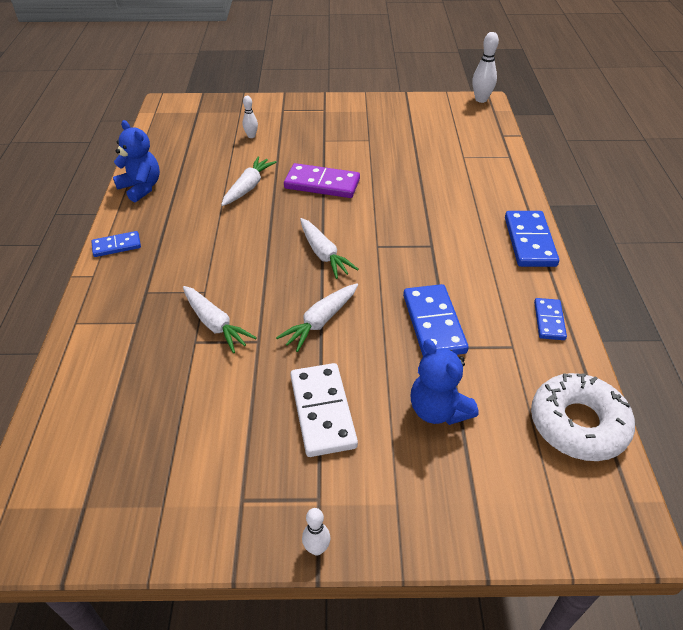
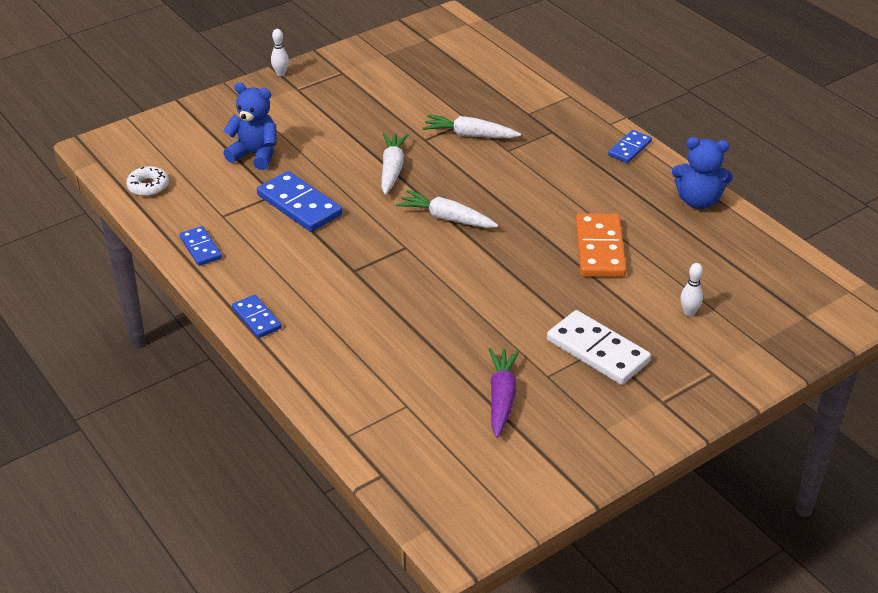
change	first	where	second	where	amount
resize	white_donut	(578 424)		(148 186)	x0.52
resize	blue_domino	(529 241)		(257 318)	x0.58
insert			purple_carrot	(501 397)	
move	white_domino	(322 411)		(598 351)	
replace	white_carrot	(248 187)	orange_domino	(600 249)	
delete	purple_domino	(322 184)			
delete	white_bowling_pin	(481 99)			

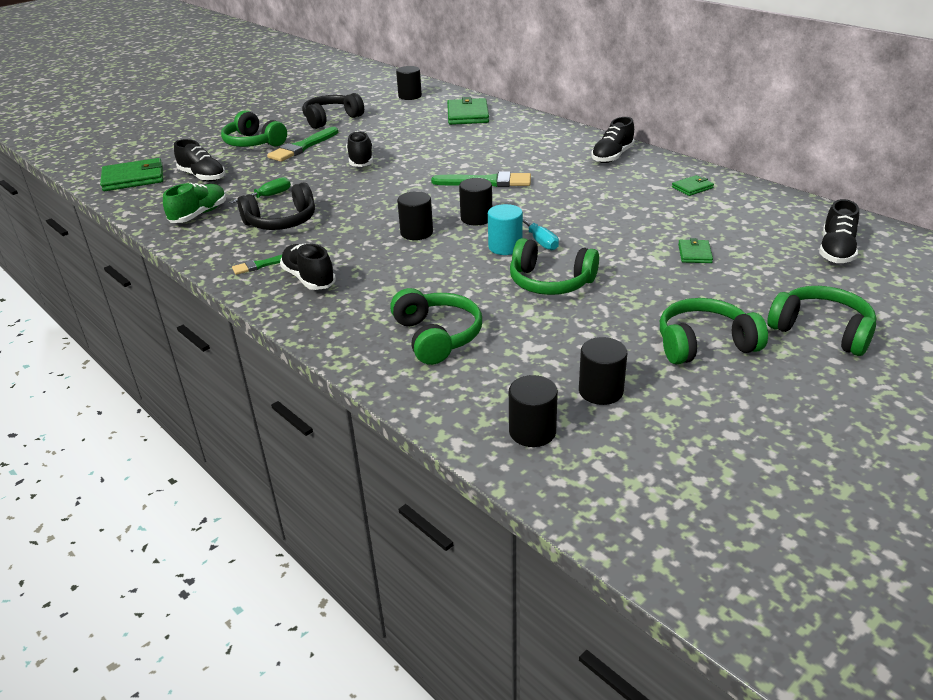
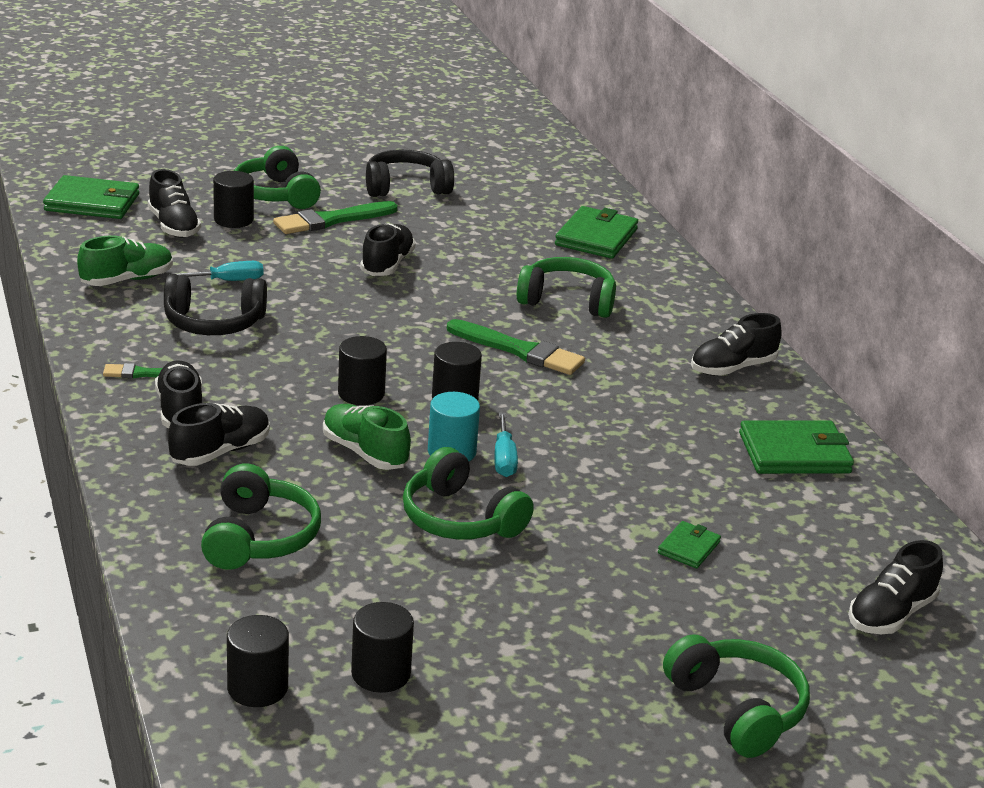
change	first	where	second	where	amount
insert			black_shoe	(220 452)	
recolor	green_screwdriver	(269 196)	turquoise_screwdriver	(229 281)	
move	black_cylinder	(410 96)		(233 220)	
insert			green_shoe	(365 452)	
move	green_headphones	(704 344)		(567 301)	
resize	green_wallet	(692 187)		(794 453)	x1.91

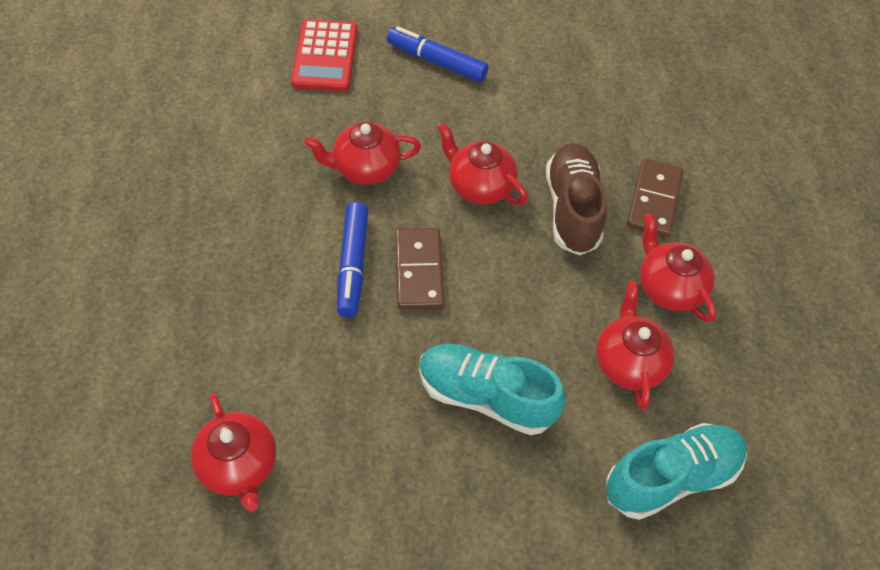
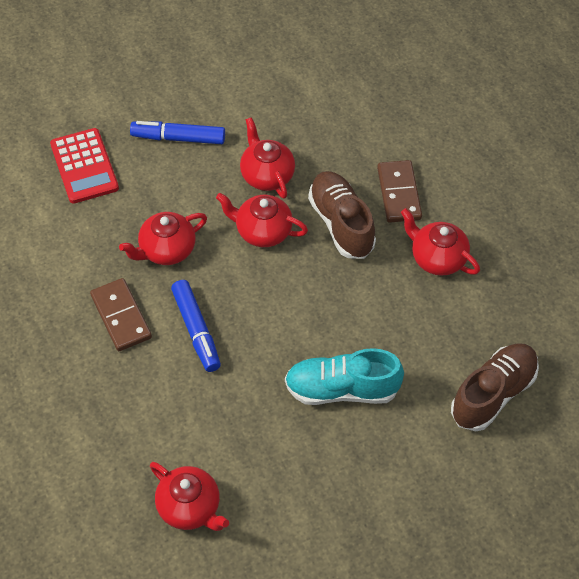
change	first	where	second	where	amount
move	brown_domino	(418 271)		(121 316)	
move	red_teapot	(628 362)		(266 175)	
recolor	turquoise_shoe	(671 477)	brown_shoe	(493 394)	

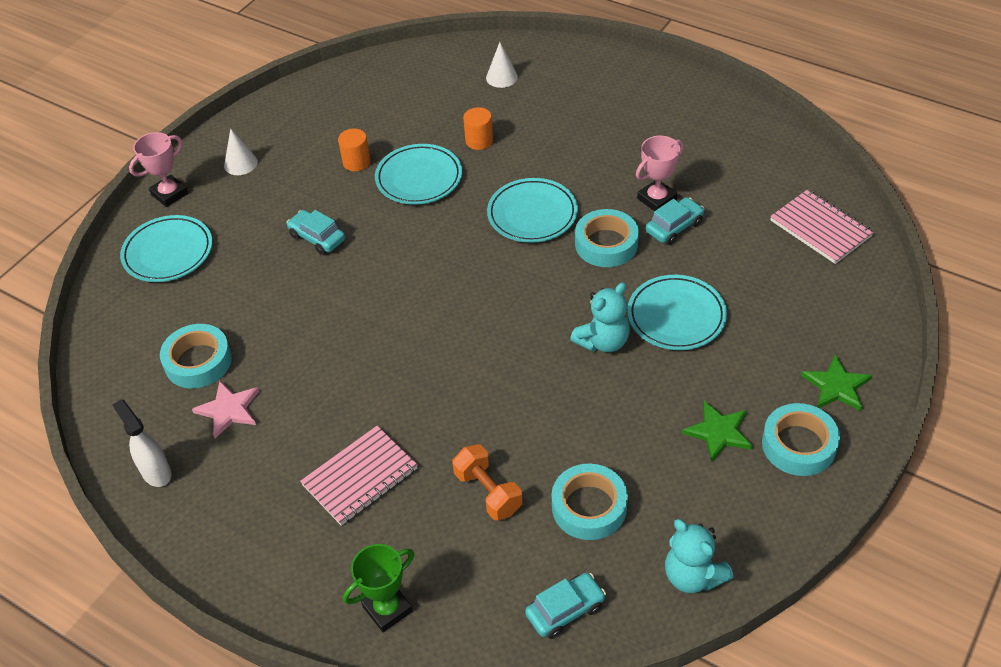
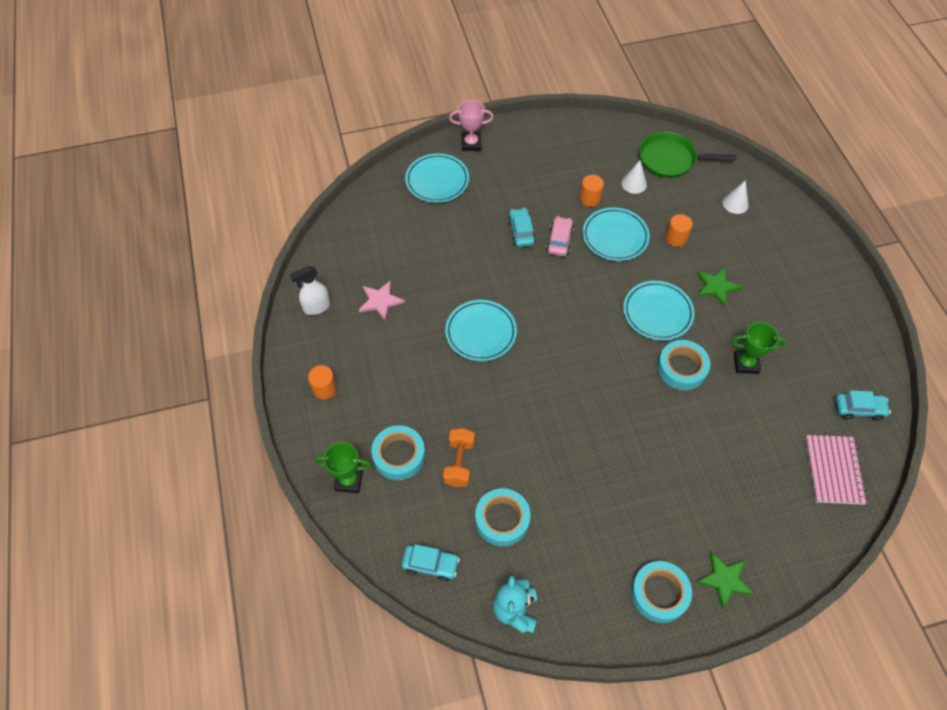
change	first	where	second	where	amount
rotate	white_spray_bottle	(156 472)		(316 307)	120 degrees counterclockwise
insert			orange_cylinder	(324 389)	
move	turquoise_tape	(198 361)		(399 455)	
move	turquoise_plate	(676 316)		(481 332)	
insert			pink_car	(559 241)	
move	white_cone	(240 163)		(634 183)	
insert			green_pan	(670 159)	
move	green_star	(719 432)		(716 287)	
recolor	pink_trophy	(656 199)	green_trophy	(746 363)	
move	turquoise_car	(674 227)		(859 409)	
delete	pink_notebook	(360 477)			
delete	turquoise_teddy_bear	(603 341)			

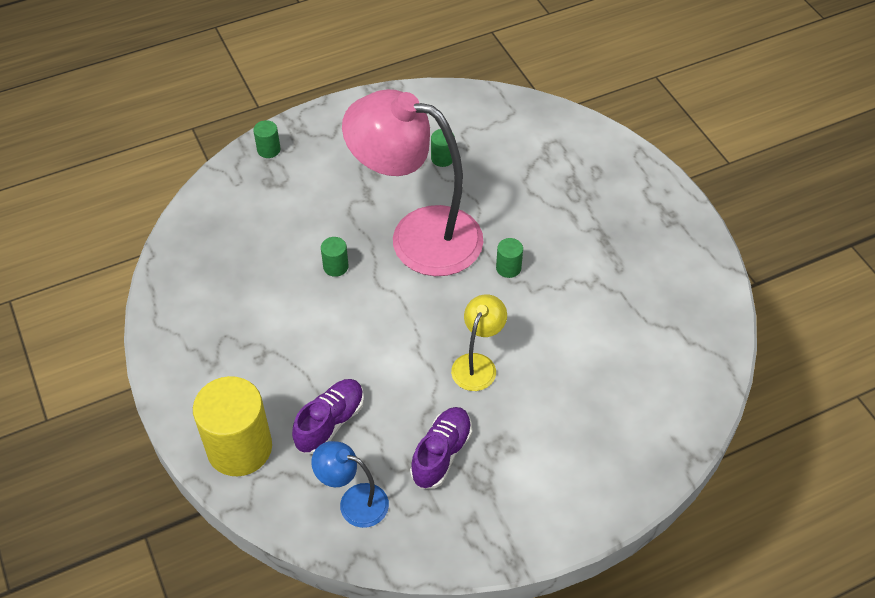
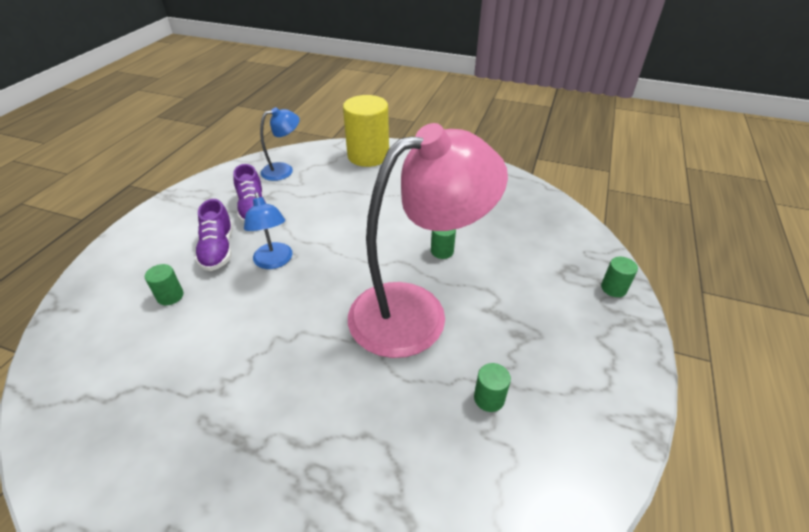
change	first	where	second	where	amount
move	green_cylinder	(508 268)		(170 296)	
move	purple_shoe	(330 423)		(218 250)	
recolor	yellow_lamp	(477 364)	blue_lamp	(274 262)	

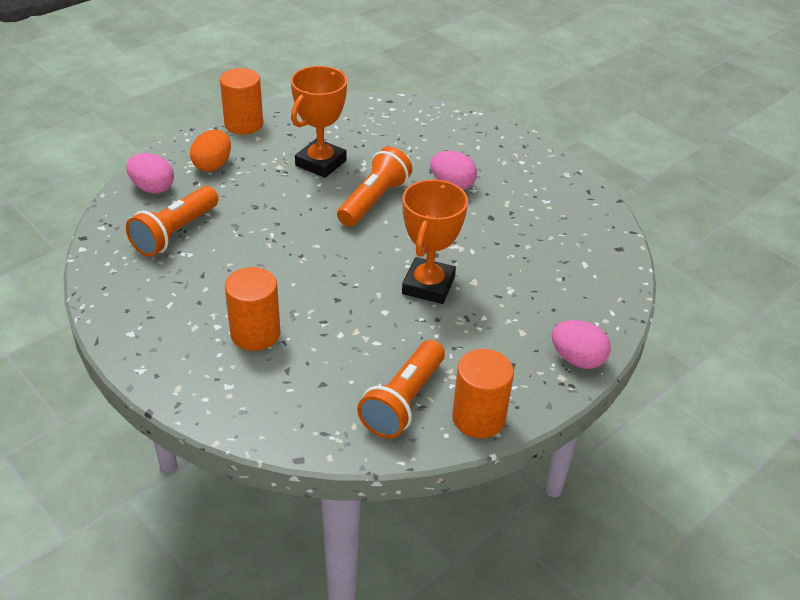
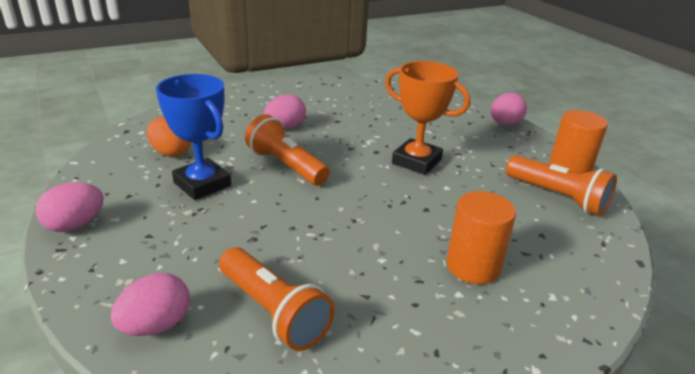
change	first	where	second	where	amount
replace	orange_cylinder	(243 124)	pink_egg	(75 225)	
move	orange_egg	(213 165)		(171 152)	
recolor	orange_trophy	(321 163)	blue_trophy	(202 184)	

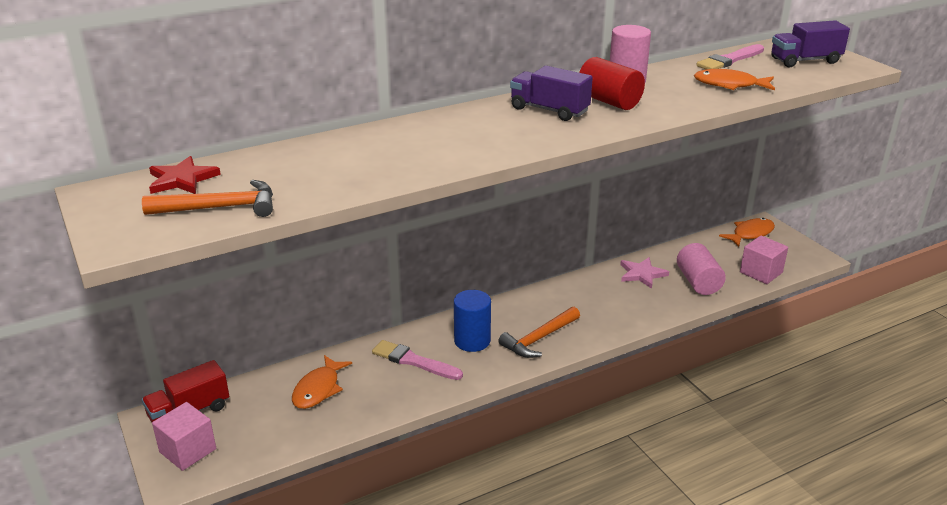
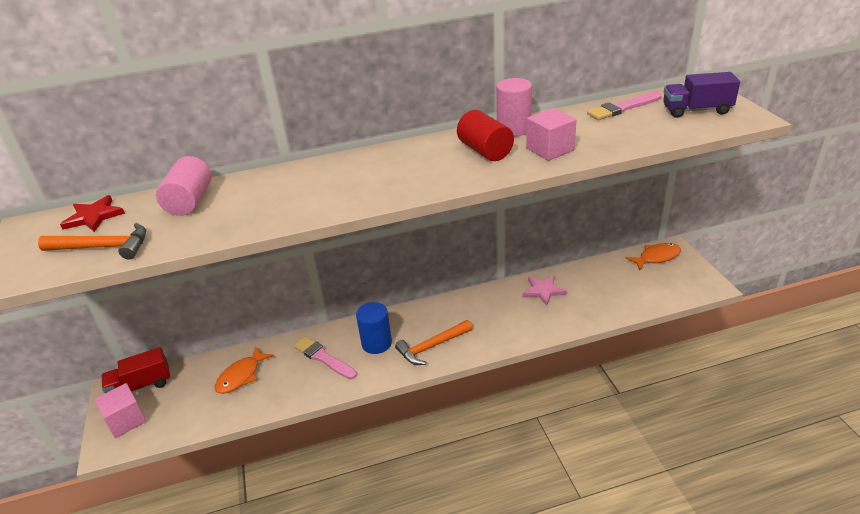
change	first	where	second	where	amount
move	pink_cylinder	(698 282)		(190 201)	
move	pink_cube	(761 272)		(550 149)	
delete	purple_truck	(549 110)			
delete	orange_fish	(729 85)			

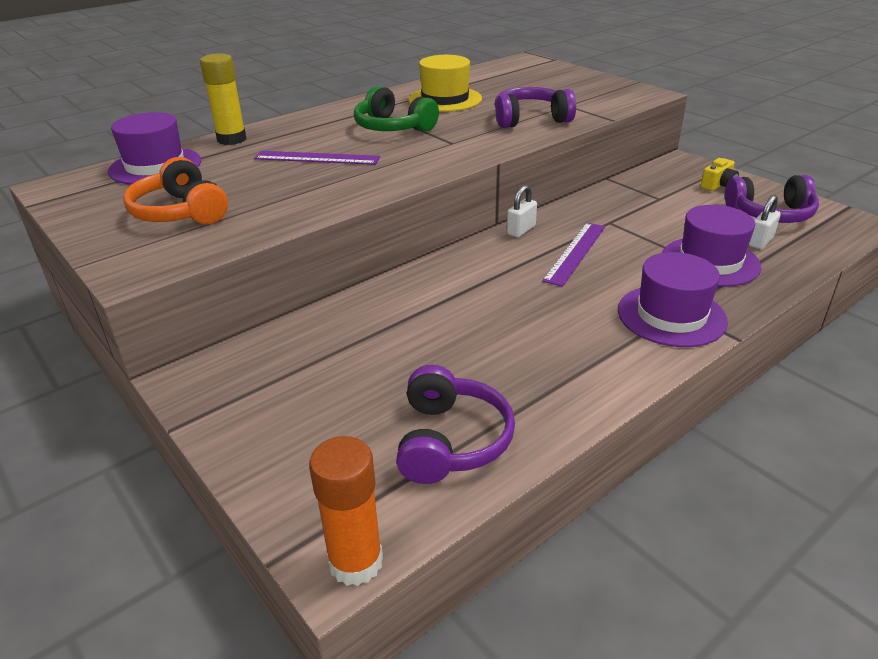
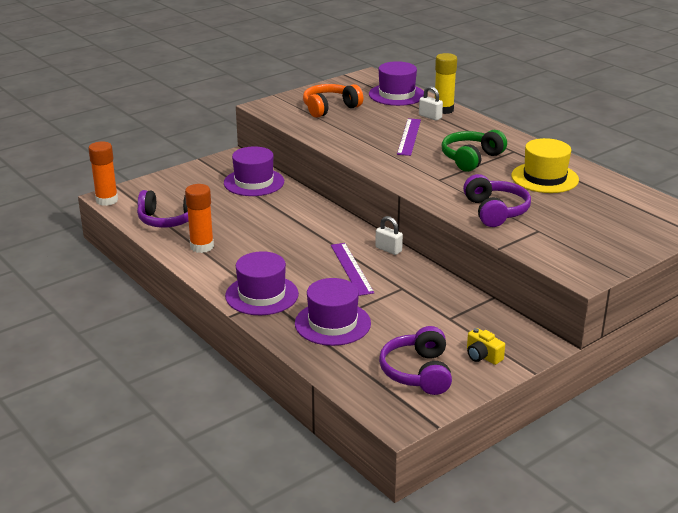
change	first	where	second	where	amount
insert			orange_glue_stick	(202 246)	
insert			purple_hat	(254 182)	
rotate	purple_ruler	(575 253)		(351 268)	45 degrees clockwise
move	white_padlock	(760 241)		(430 117)	

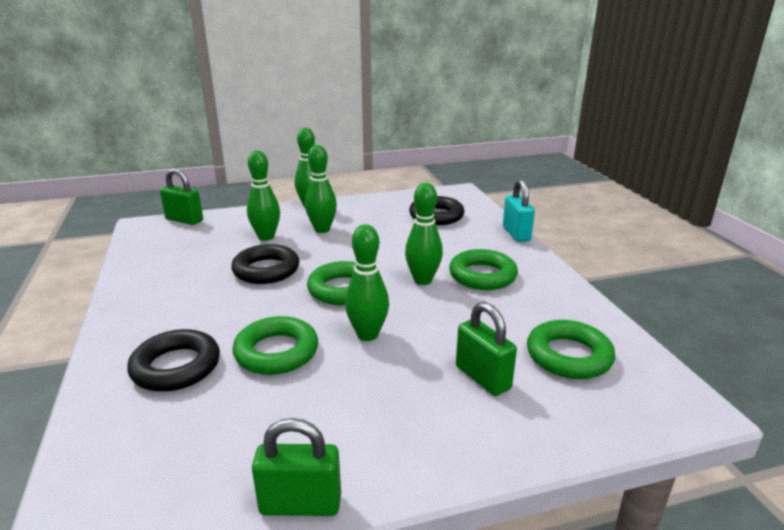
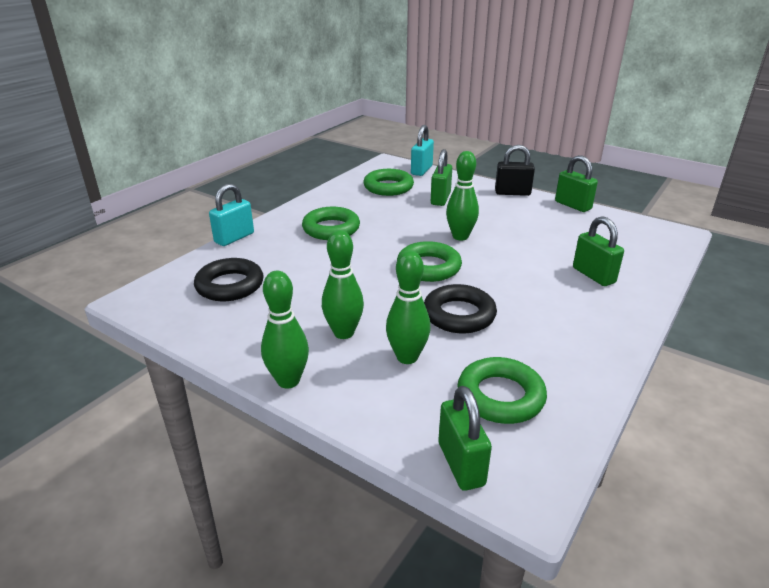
change	first	where	second	where	amount
insert			turquoise_padlock	(421 170)	
move	green_ring	(276 352)		(500 396)	
insert			black_padlock	(512 193)	
replace	black_ring	(176 367)	green_padlock	(593 275)	
delete	green_bowling_pin	(423 280)			

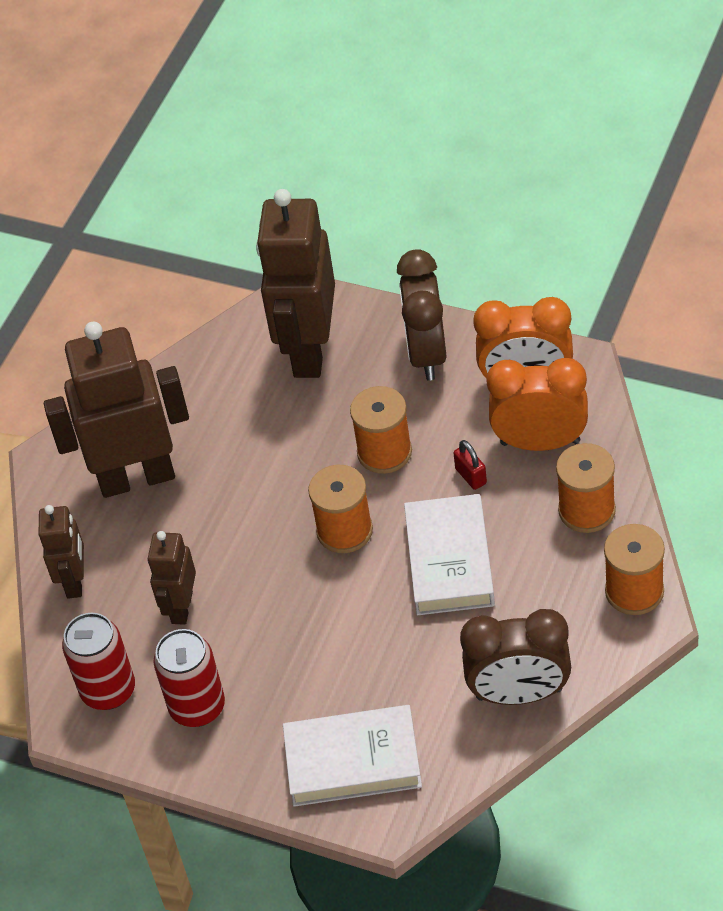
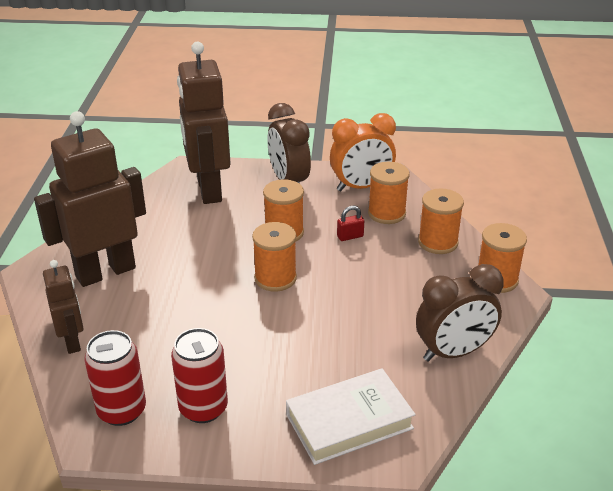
change	first	where	second	where	amount
rotate	red_padlock	(471 476)		(350 236)	60 degrees counterclockwise
replace	orange_clock	(540 442)	orange_spool	(386 213)	
delete	brown_robot	(181 607)			
delete	white_book	(449 561)			

